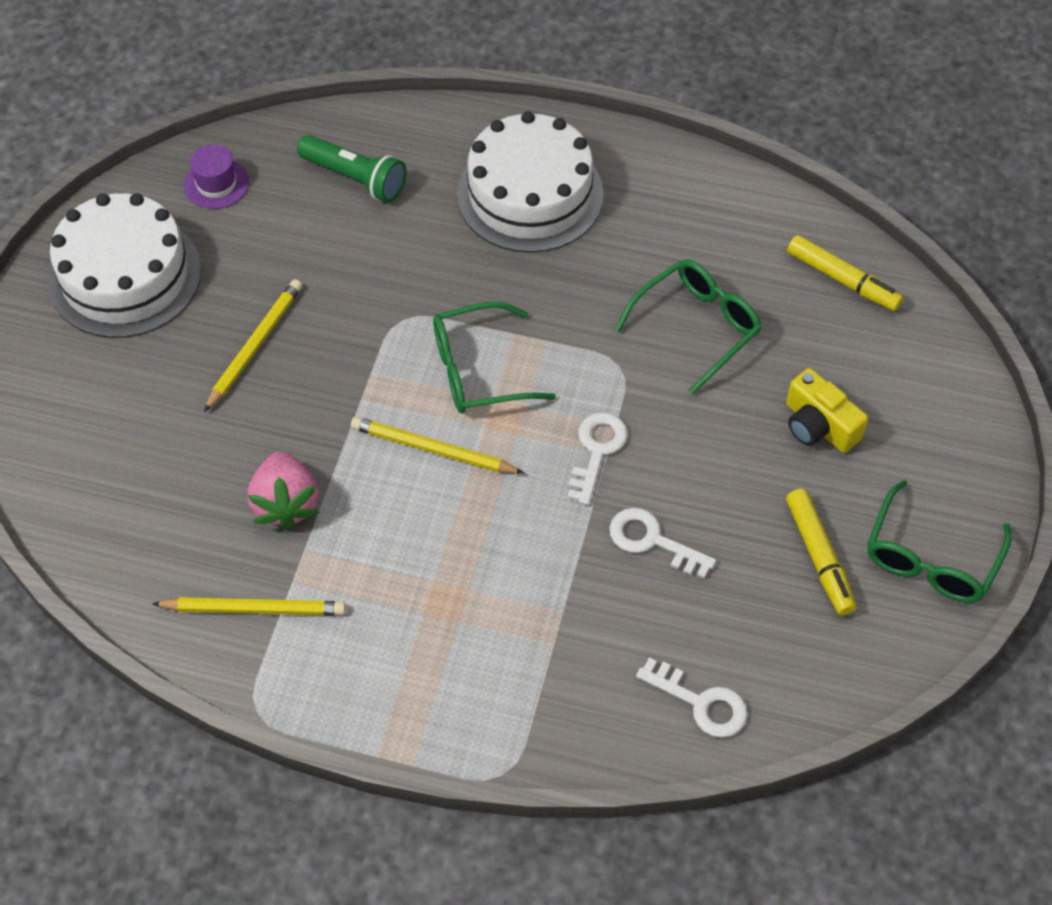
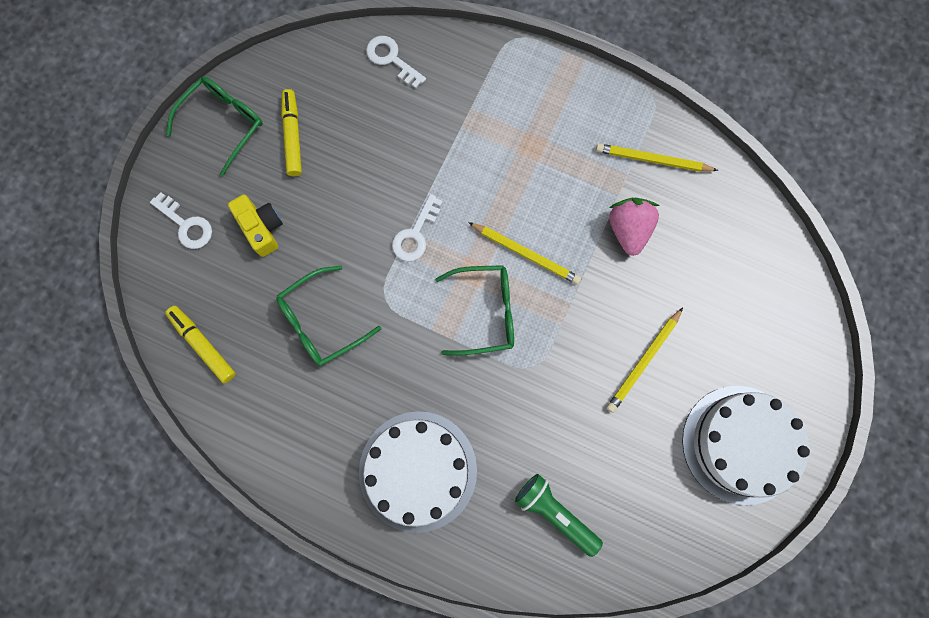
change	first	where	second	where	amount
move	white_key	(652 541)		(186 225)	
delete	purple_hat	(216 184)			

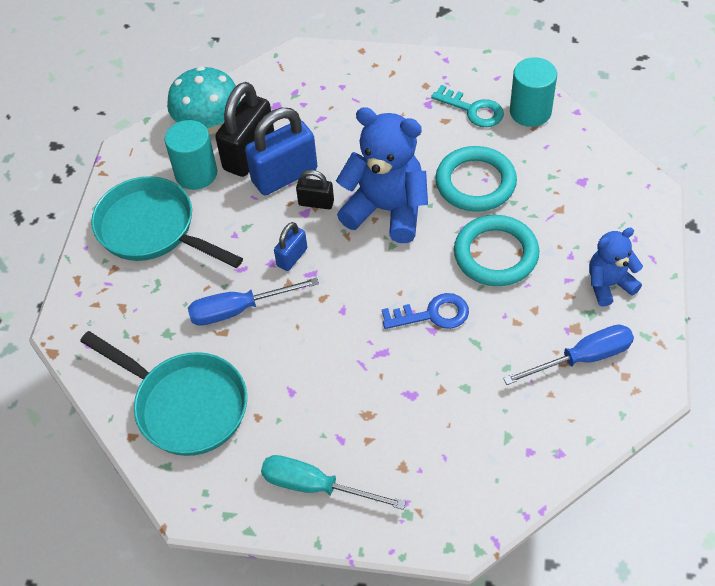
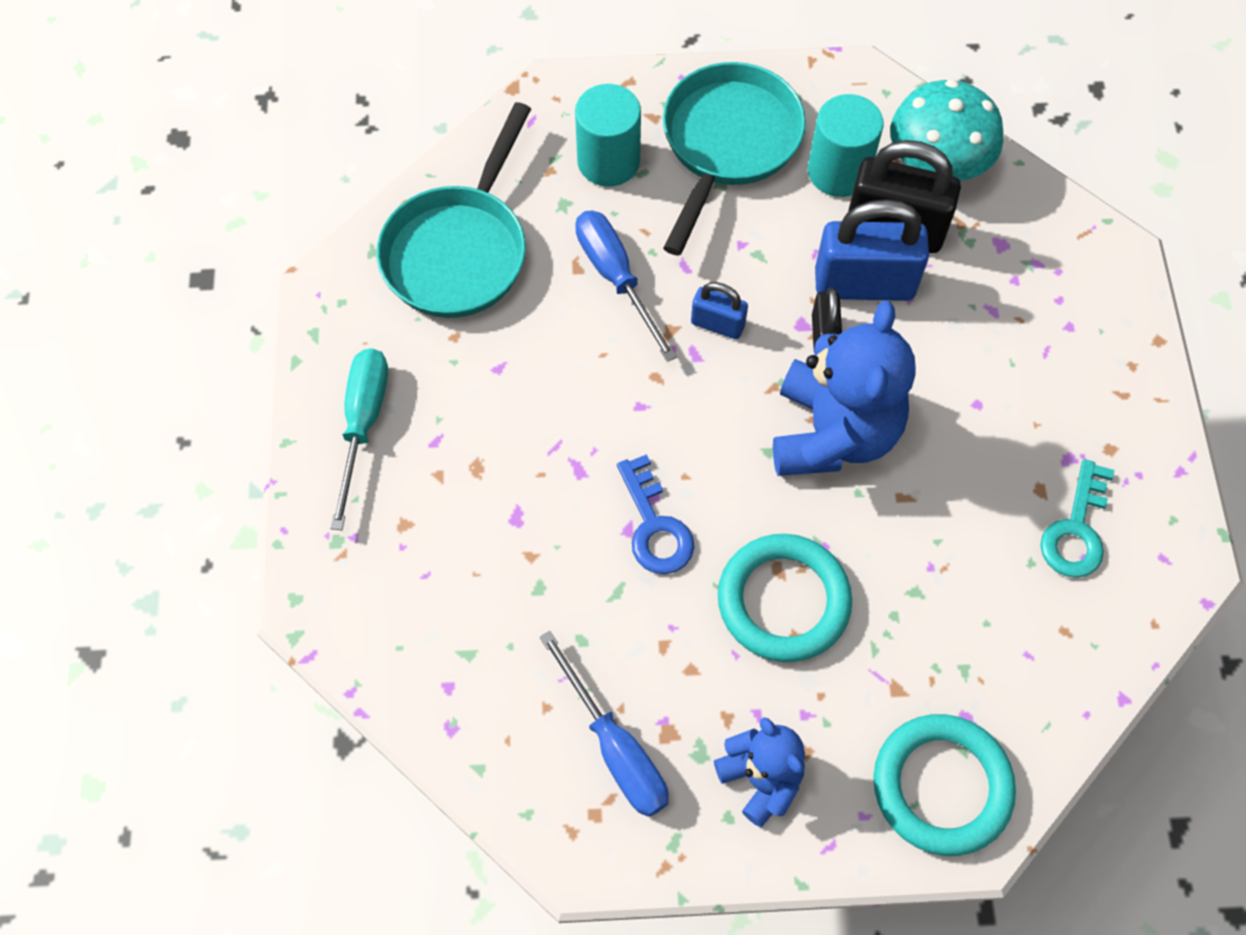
change	first	where	second	where	amount
move	turquoise_cylinder	(530 112)		(608 161)	
rotate	blue_padlock	(284 176)		(864 284)	45 degrees counterclockwise
move	turquoise_ring	(475 183)		(941 786)	

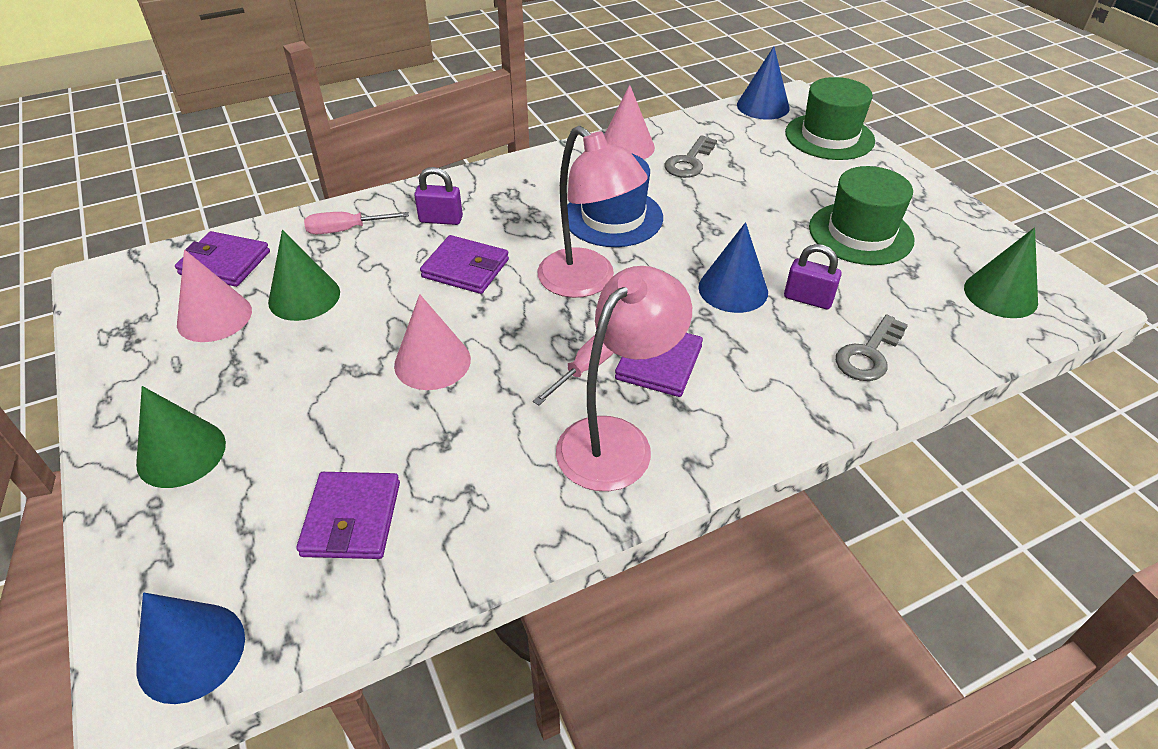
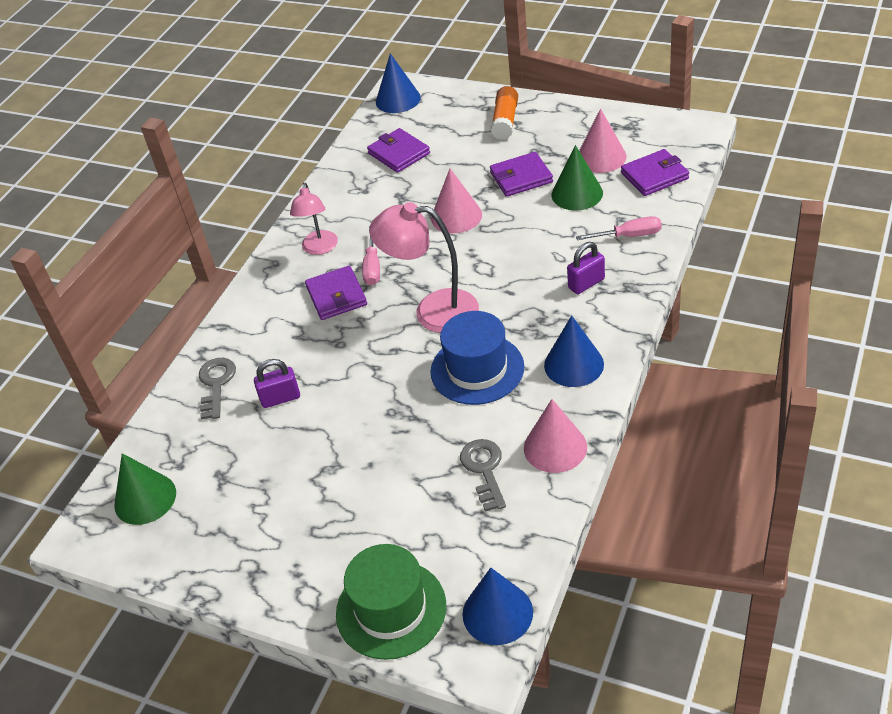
change	first	where	second	where	amount
resize	pink_lamp	(616 440)		(319 248)	x0.63
move	purple_wallet	(465 268)		(521 177)	
replace	green_cone	(181 453)	orange_glue_stick	(505 121)	
move	blue_cone	(733 289)		(574 364)	
rotate	pink_screwdriver	(345 230)		(630 236)	45 degrees clockwise
delete	green_hat	(860 233)			

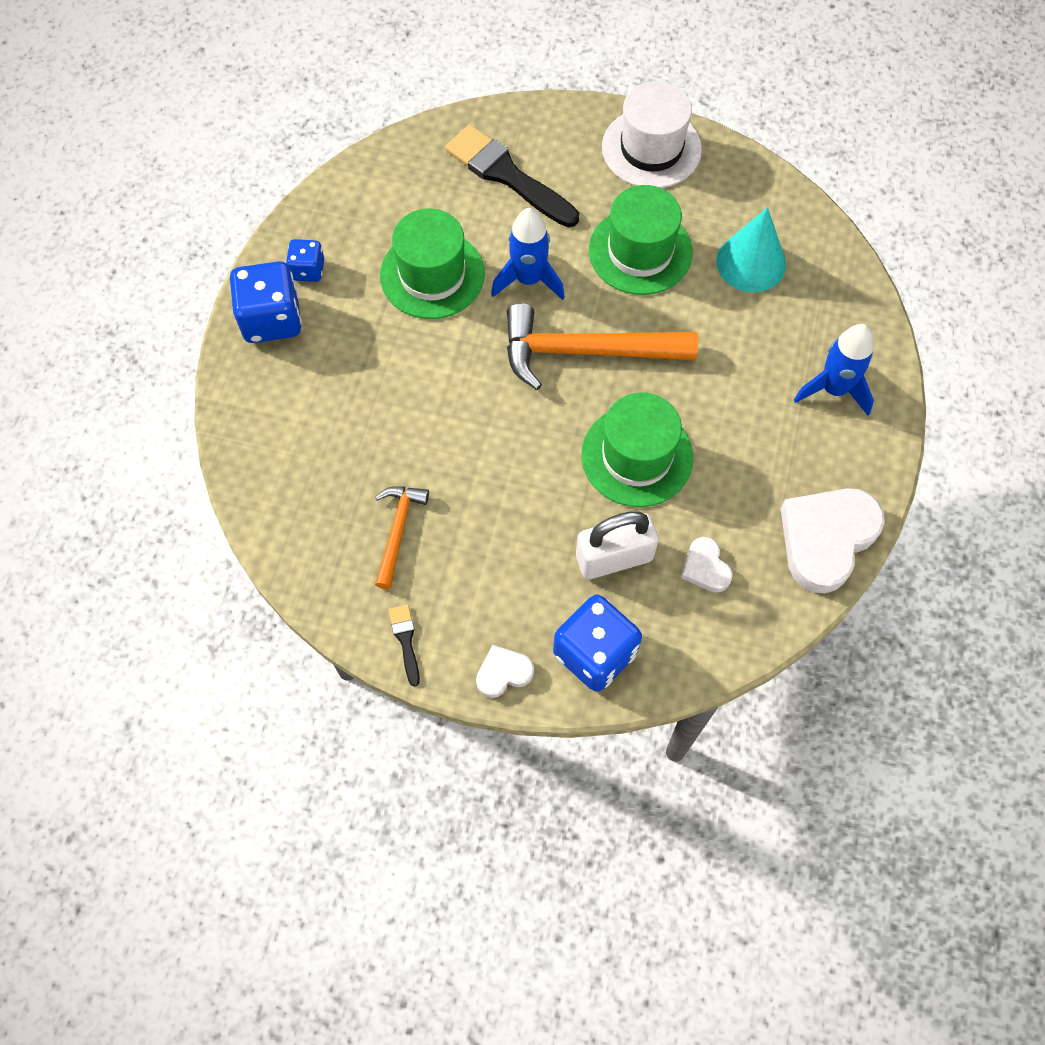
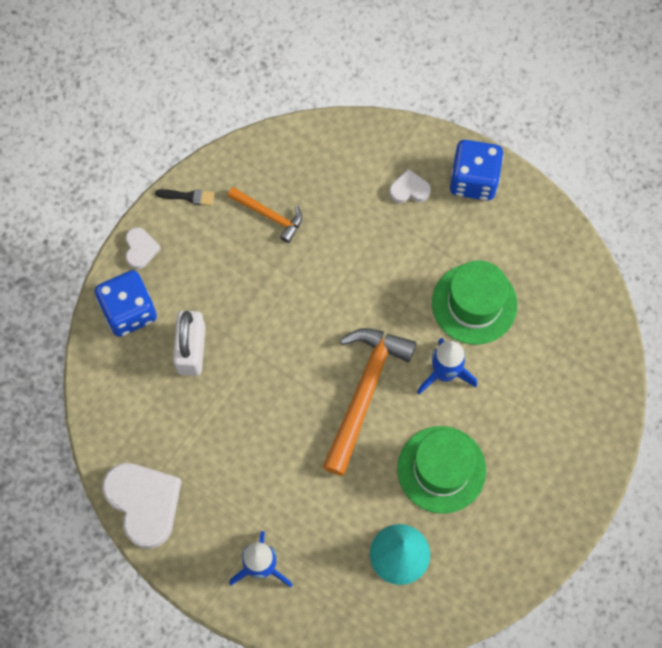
change	first	where	second	where	amount
move	white_heart	(705 568)		(409 190)	
delete	blue_dice	(308 270)			
delete	black_brush	(507 175)			
delete	green_hat	(637 456)			
delete	white_hat	(651 148)			

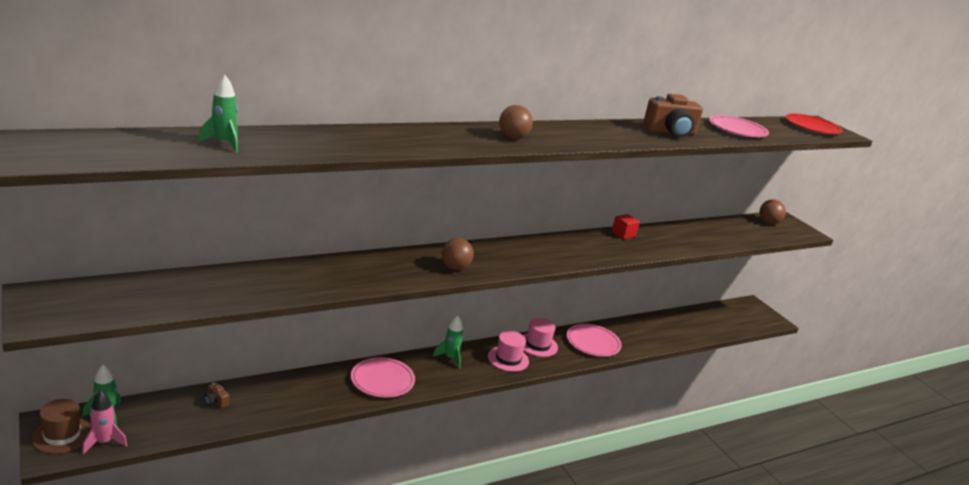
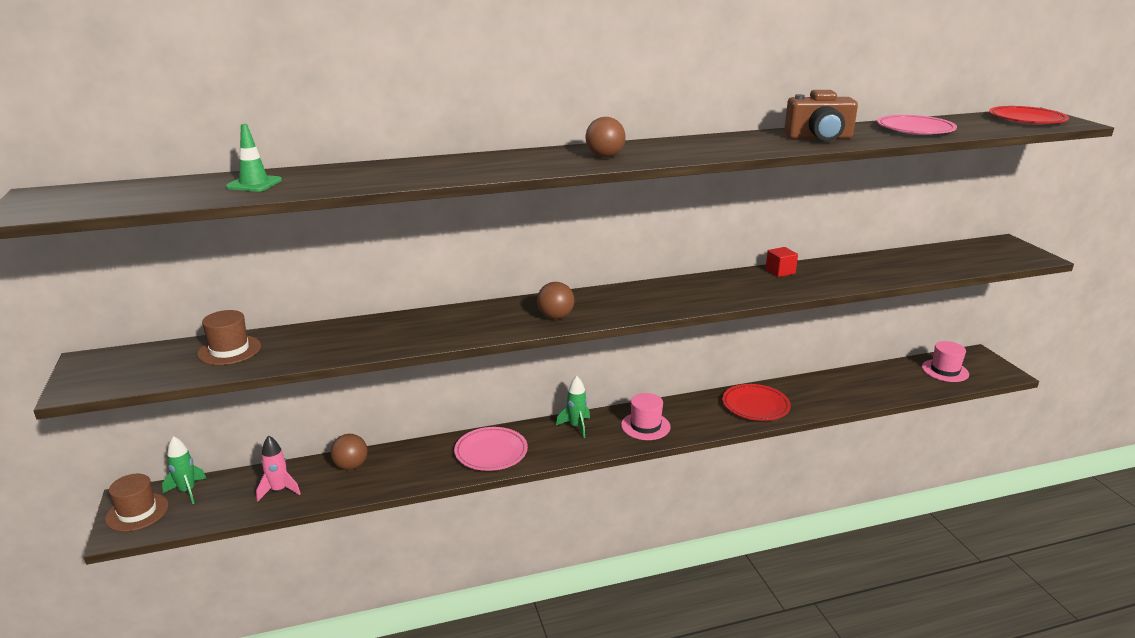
change	first	where	second	where	amount
insert			brown_hat	(229 350)	
replace	green_rocket	(224 143)	green_traffic_cone	(254 184)	
move	pink_rocket	(104 442)		(279 490)	
move	brown_ball	(768 222)		(351 466)	
recolor	pink_plate	(593 343)	red_plate	(755 406)	
move	pink_hat	(538 345)		(945 370)	
delete	brown_camera	(216 402)			

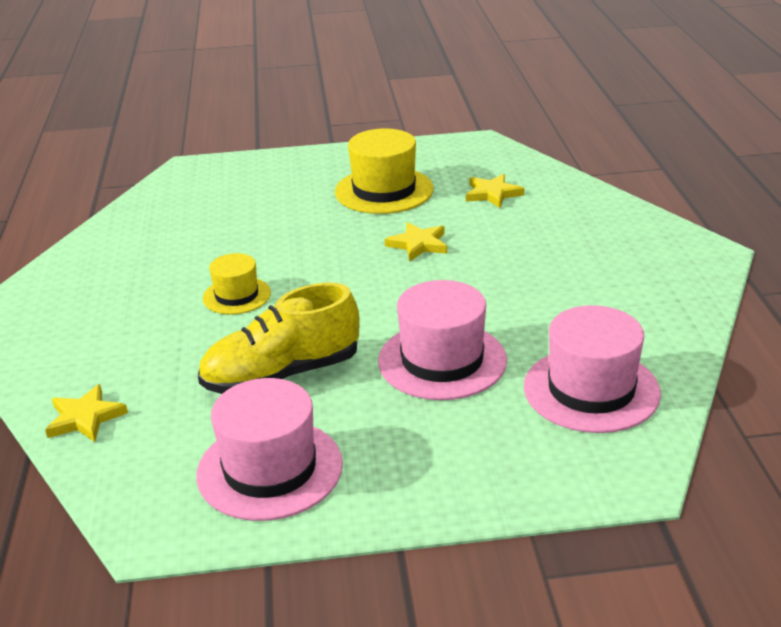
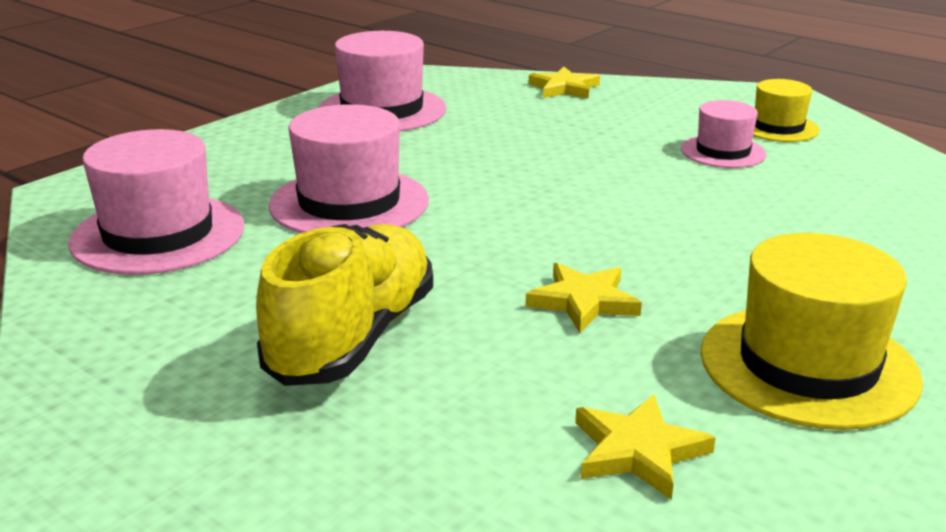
change	first	where	second	where	amount
move	yellow_shoe	(282 375)		(353 337)	
insert			pink_hat	(723 152)	
move	yellow_hat	(237 296)		(778 127)	

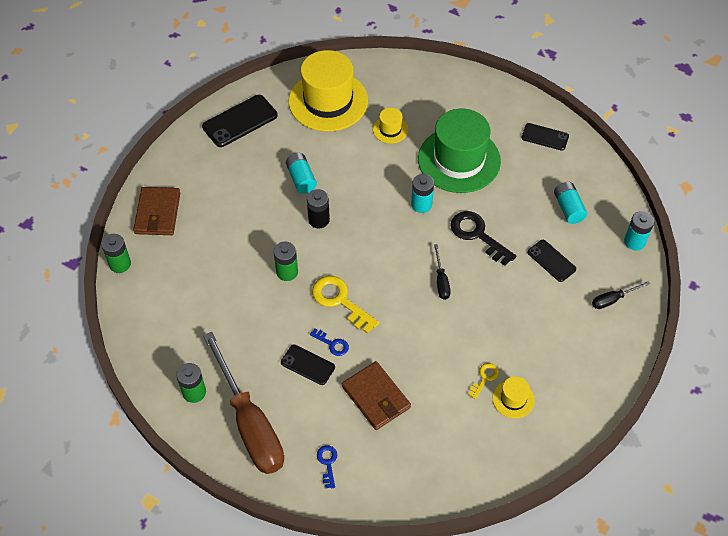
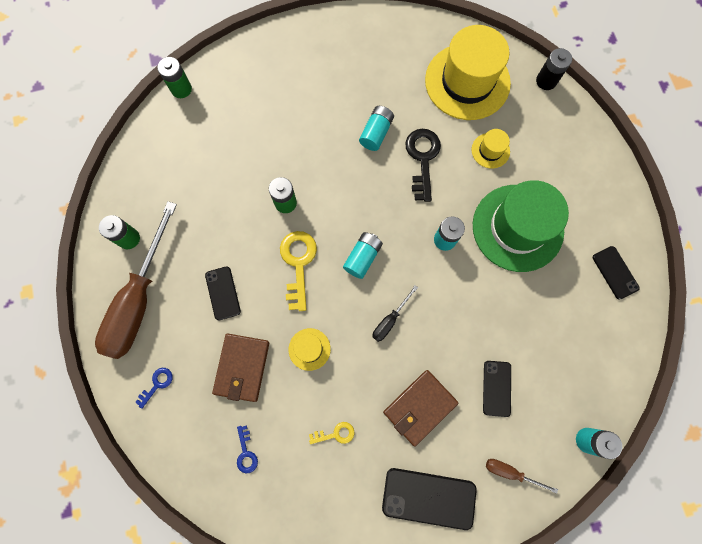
change	first	where	second	where	amount
move	blue_key	(332 344)		(246 453)	
move	yellow_hat	(513 399)		(309 349)	
move	turquoise_battery	(568 208)		(362 257)	
move	black_phone	(240 121)		(429 498)	
move	brown_wallet	(157 213)		(419 407)	
move	black_key	(477 235)		(422 159)	
recolor	black_screwdriver	(613 299)	brown_screwdriver	(510 472)	
move	black_battery	(319 220)		(546 81)	

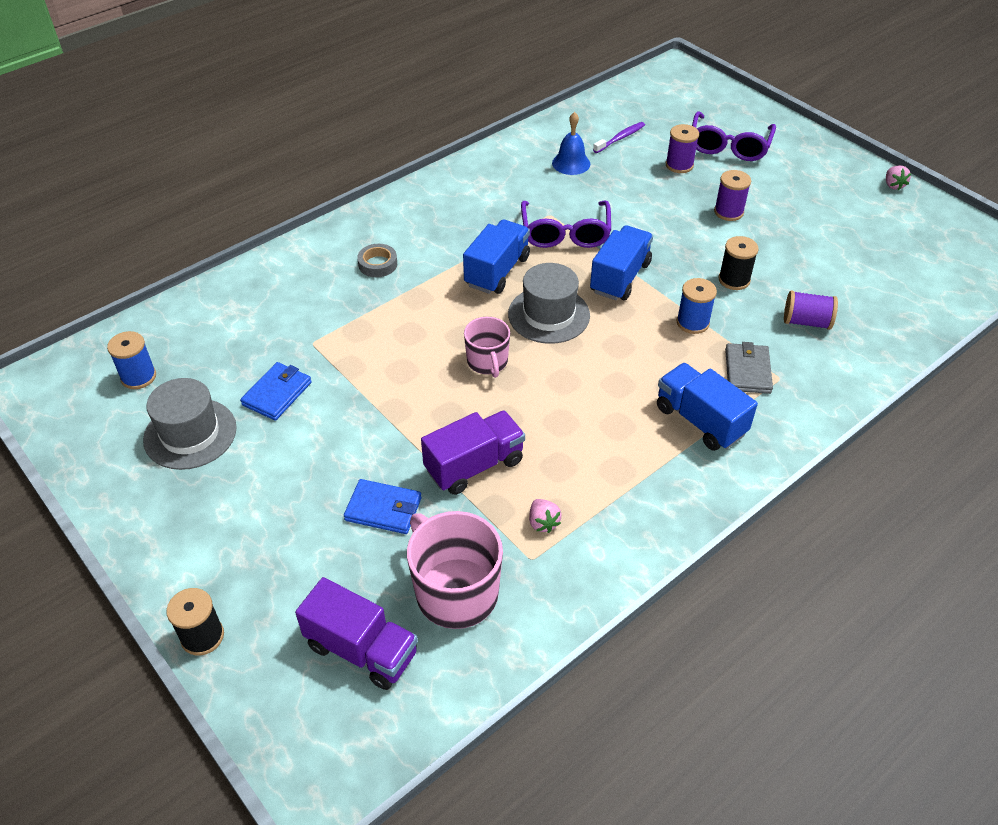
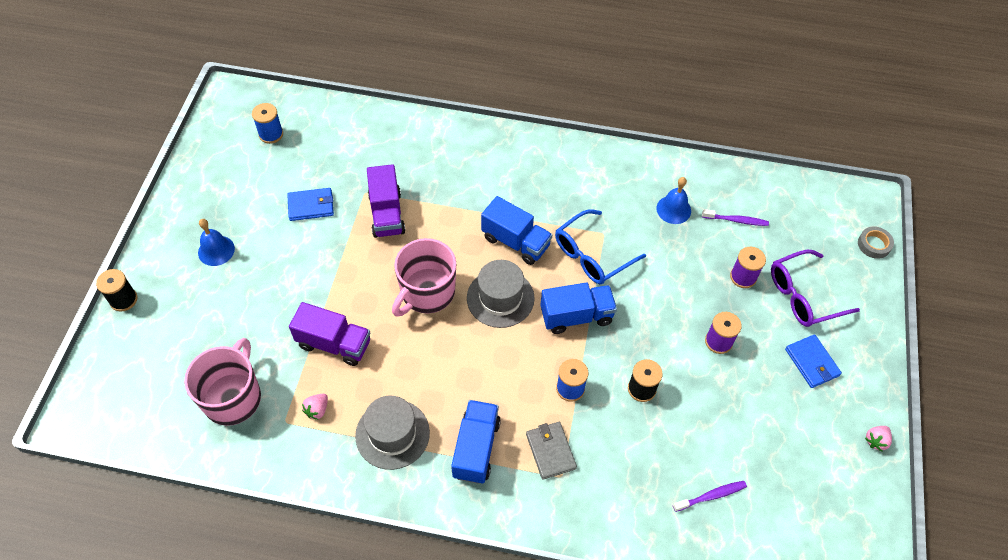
change	first	where	second	where	amount
insert			blue_bell	(216 250)	
move	grey_hat	(190 434)		(392 434)	
move	purple_truck	(362 649)		(387 214)	
resize	pink_mug	(487 362)		(427 292)	x1.65
rotate	blue_truck	(497 271)		(516 242)	45 degrees clockwise
rotate	grey_wallet	(747 371)		(550 451)	75 degrees counterclockwise
recolor	purple_glasses	(565 233)	blue_glasses	(592 255)	
insert			purple_toothbrush	(711 496)	
move	blue_wallet	(383 509)		(812 362)	
move	grey_tape	(377 264)		(874 244)	
delete	purple_spool	(806 322)			

